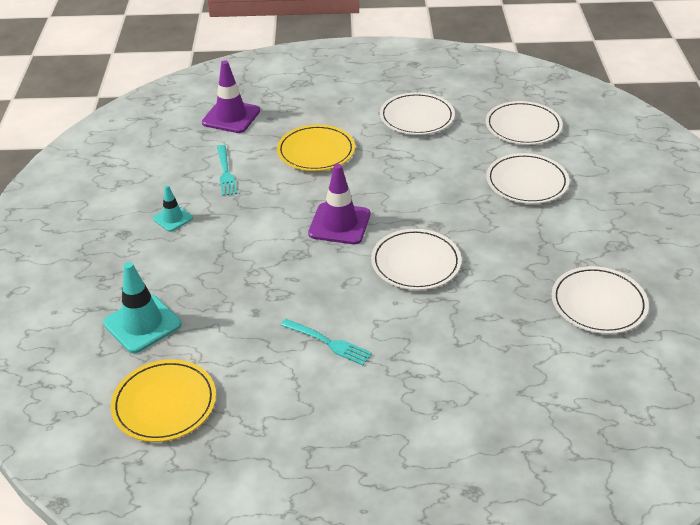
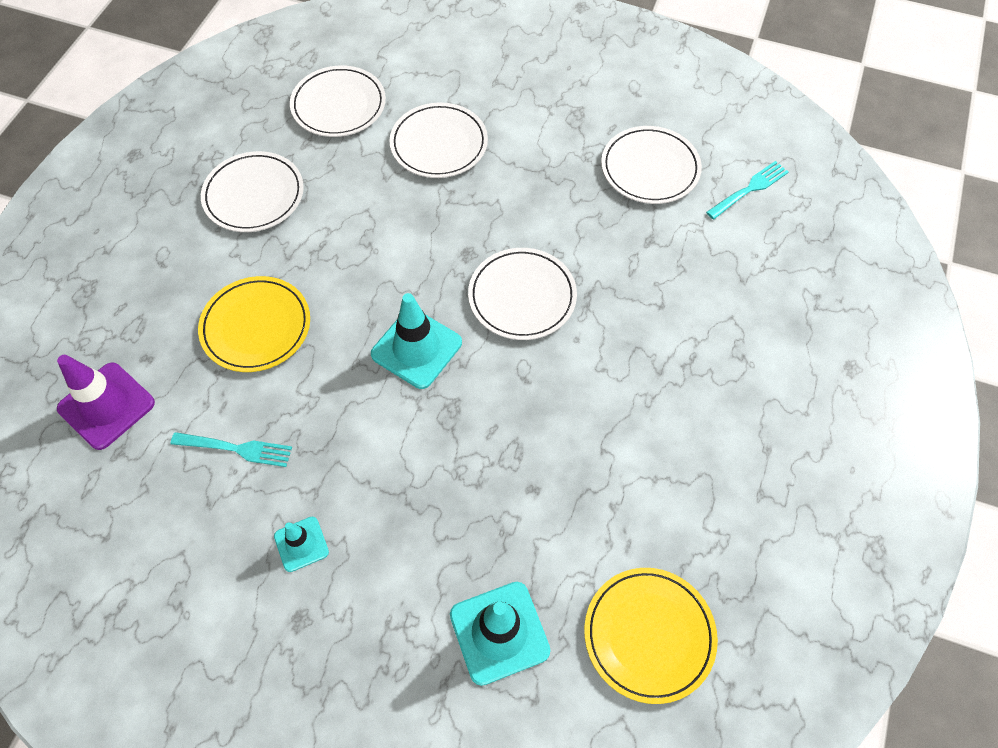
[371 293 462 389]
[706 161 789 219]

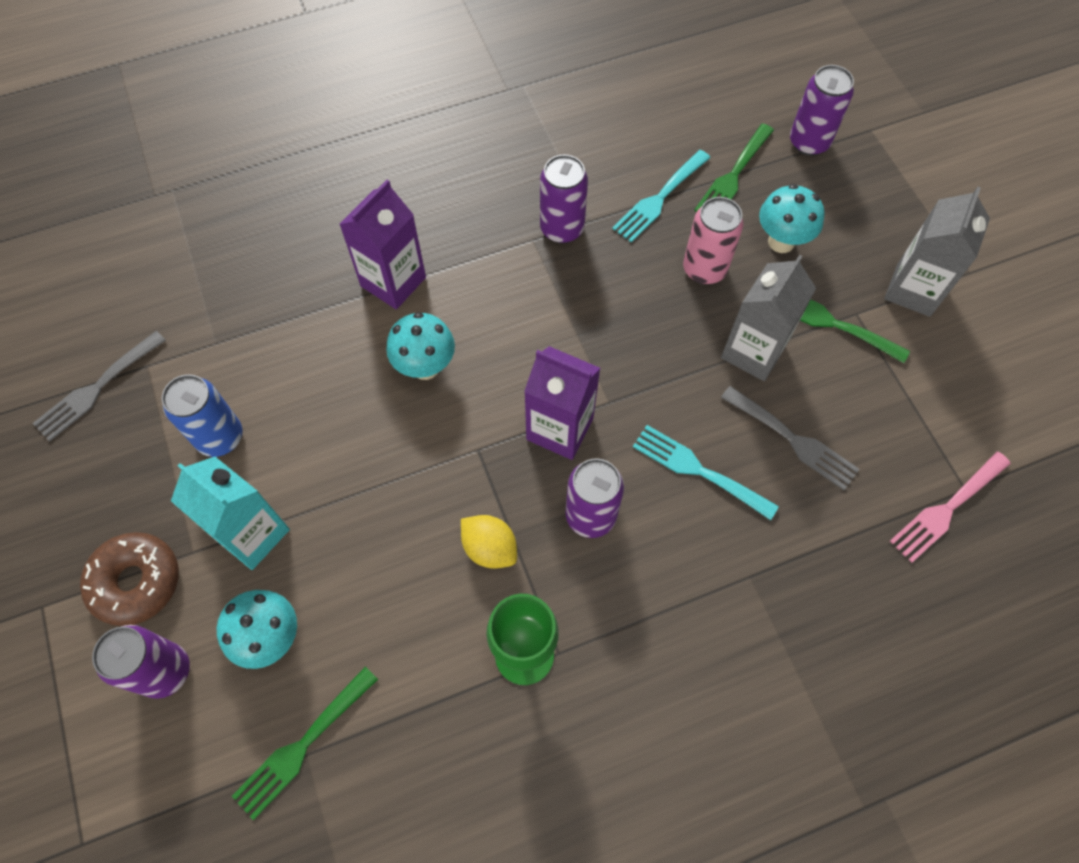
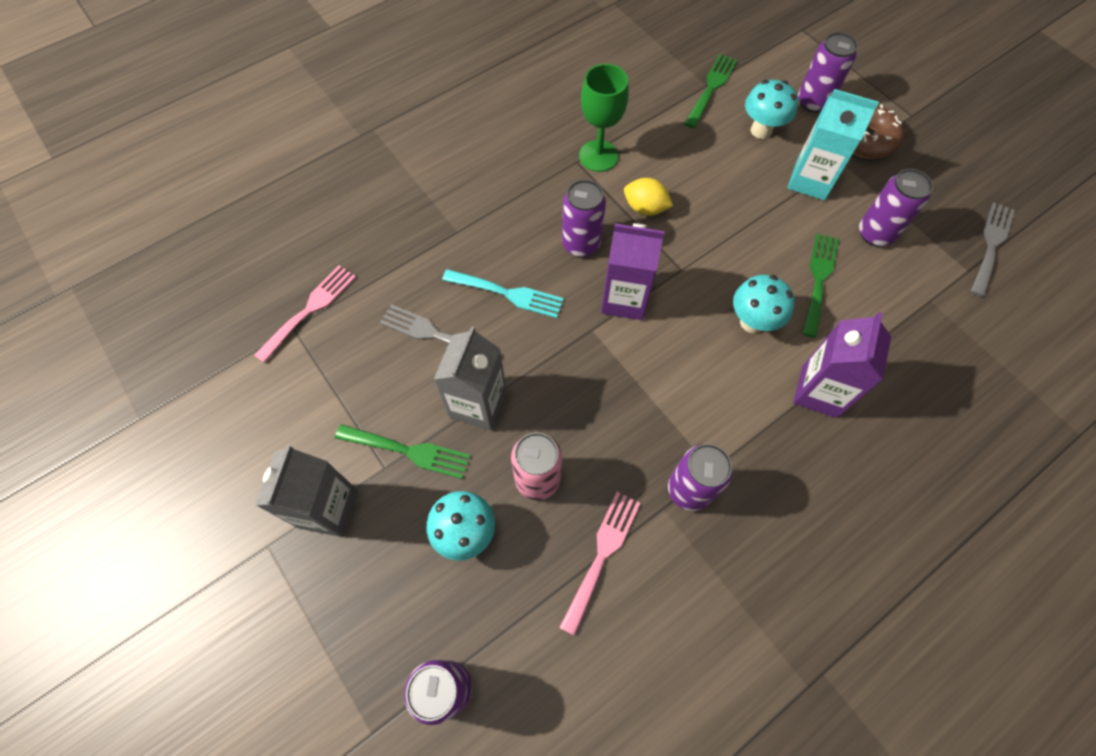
[802 233 839 338]
[559 492 640 636]
[859 169 933 246]

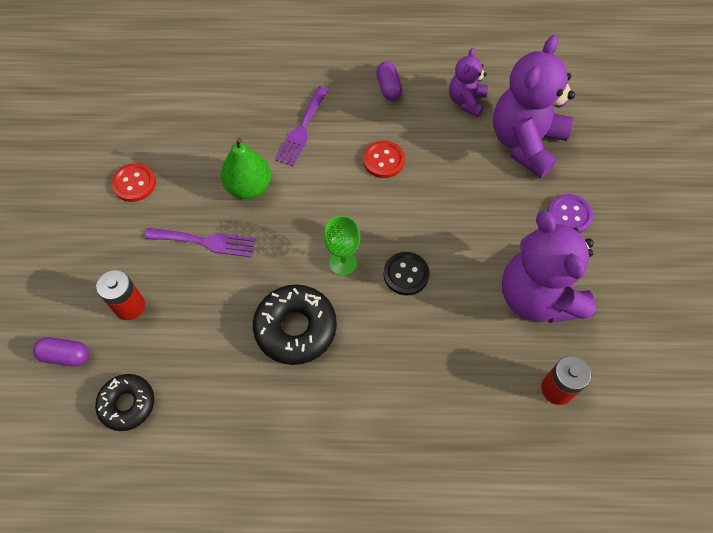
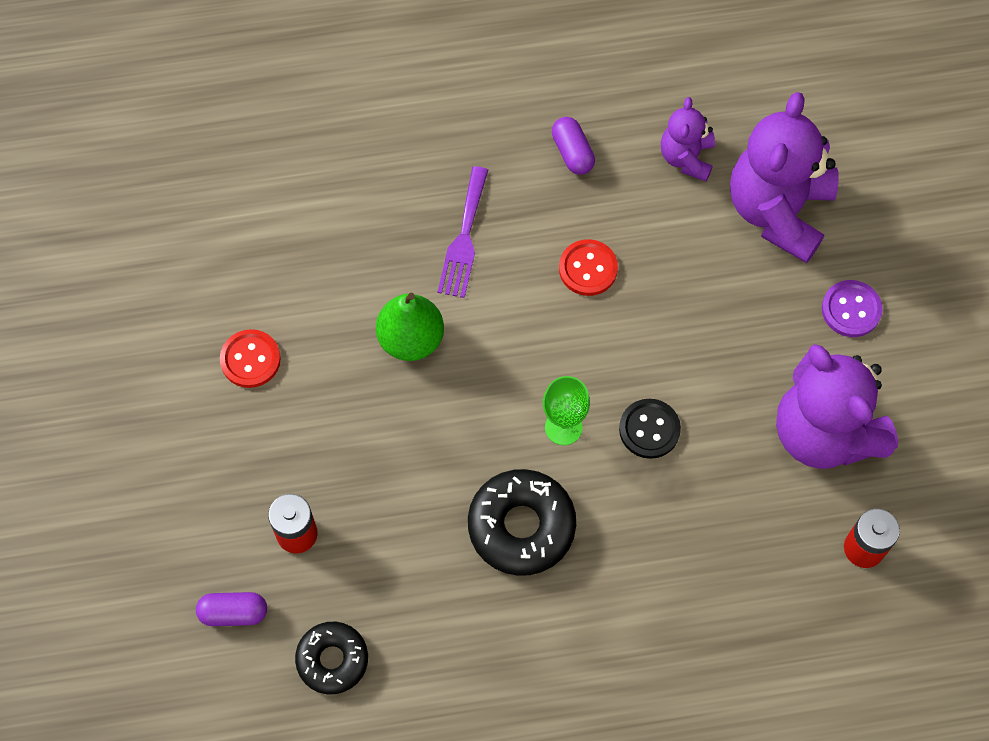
[145 228 256 257] (first image)

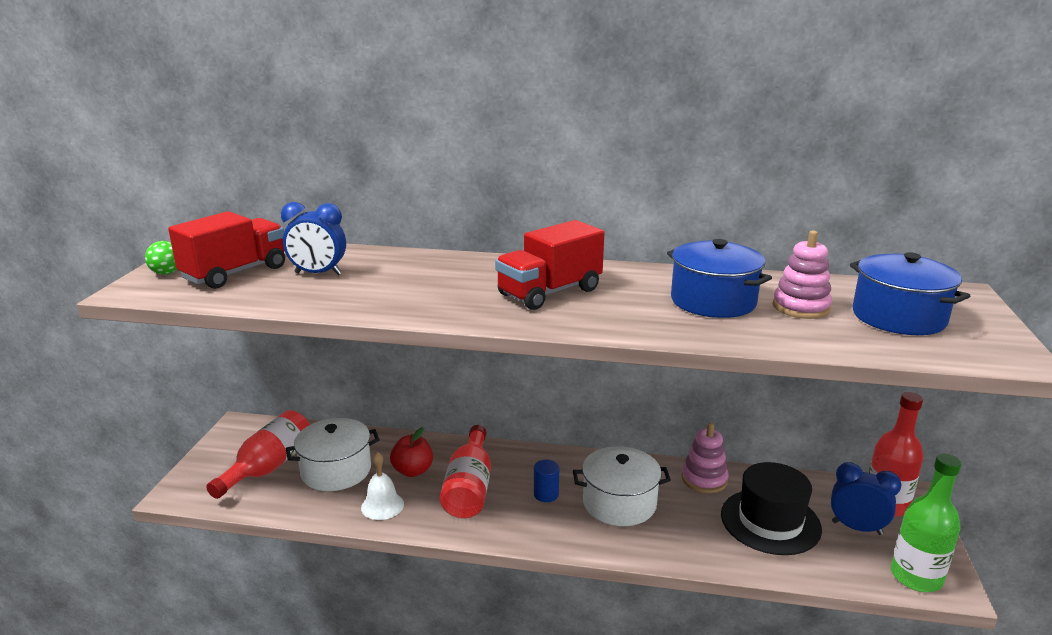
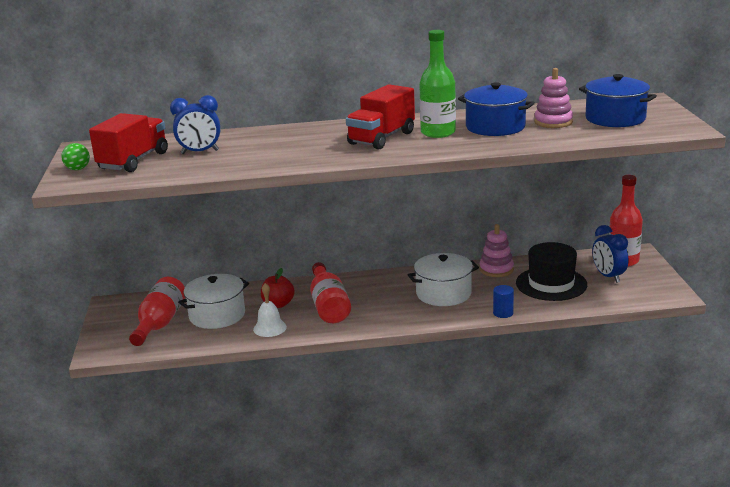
[419 30 456 138]
[493 285 514 318]
[592 225 628 283]

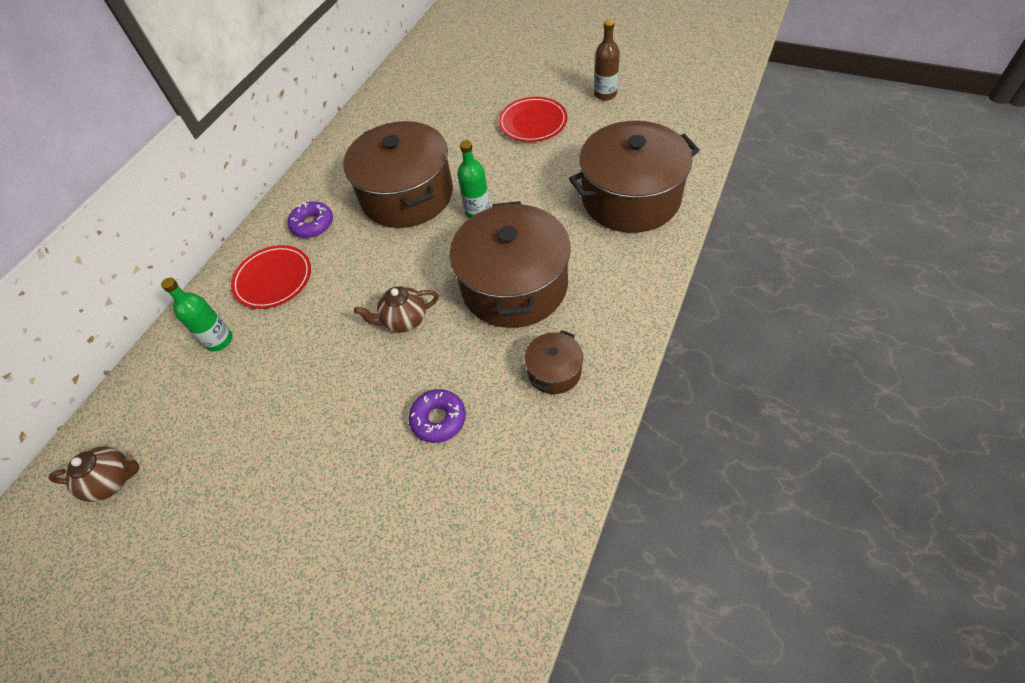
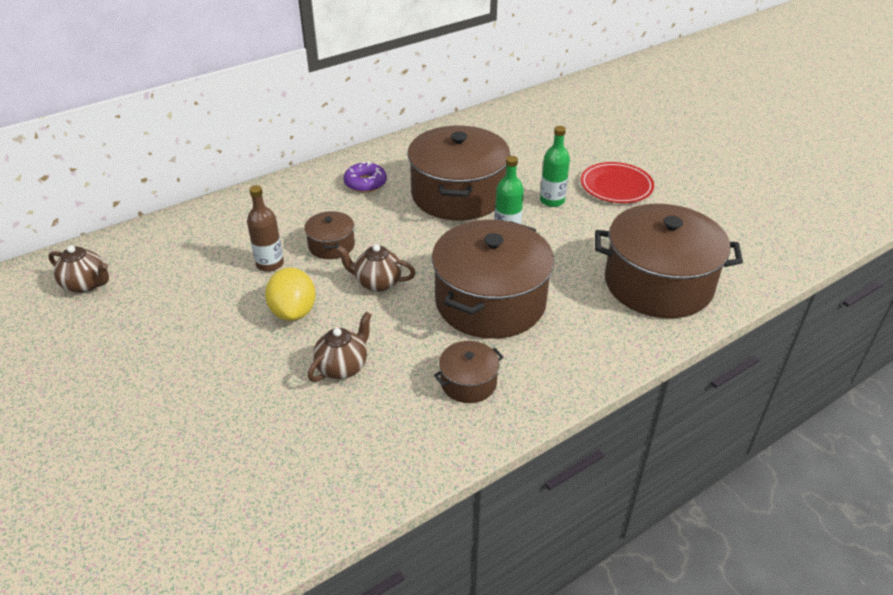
[247 185 284 272]
[231 245 311 309] (first image)
[540 126 570 207]
[308 312 372 382]
[304 211 355 259]
[265 268 316 321]

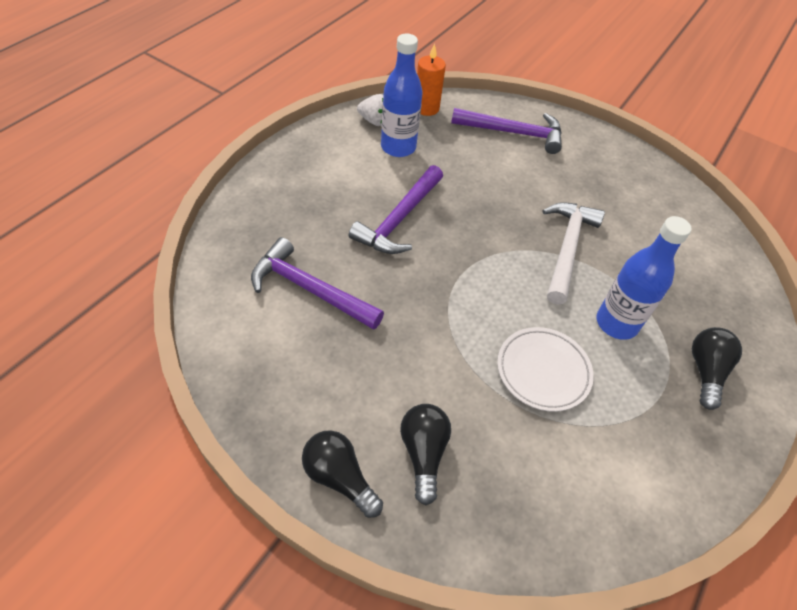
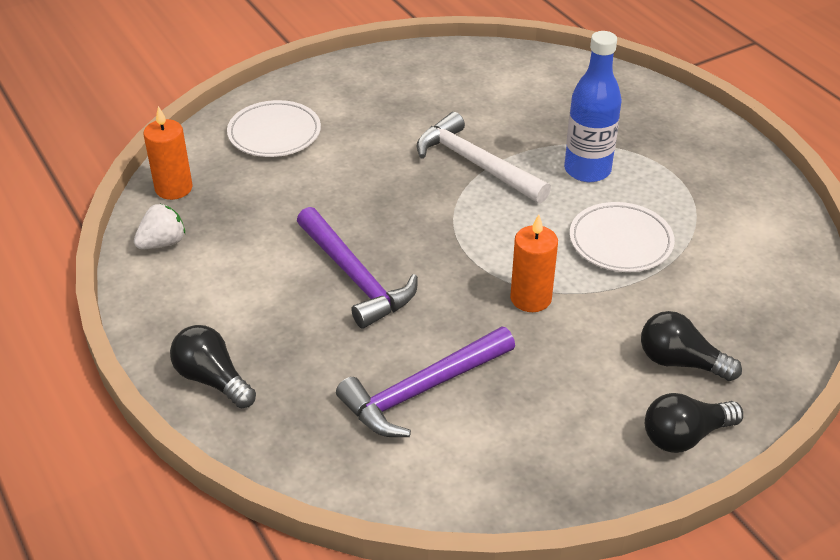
[381 33 422 157] (first image)
[227 100 321 157]
[170 325 256 409]
[510 214 558 312]

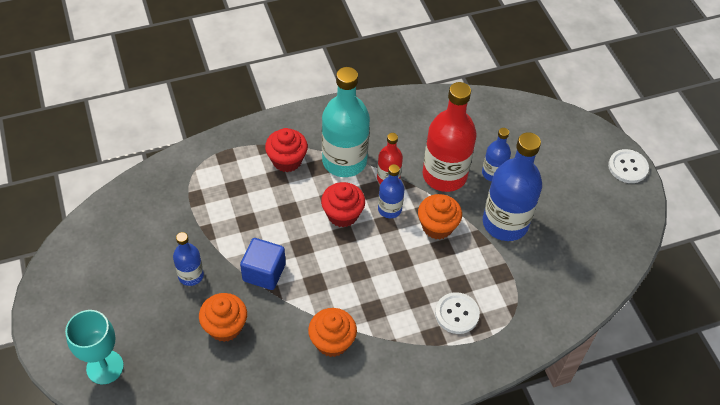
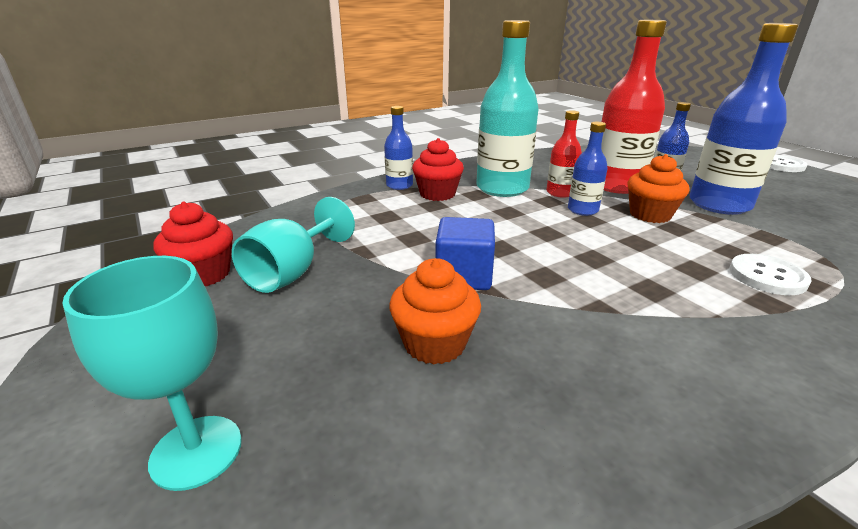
[153 201 233 286]
[384 106 413 190]
[308 308 357 357] (first image)
[232 197 355 293]

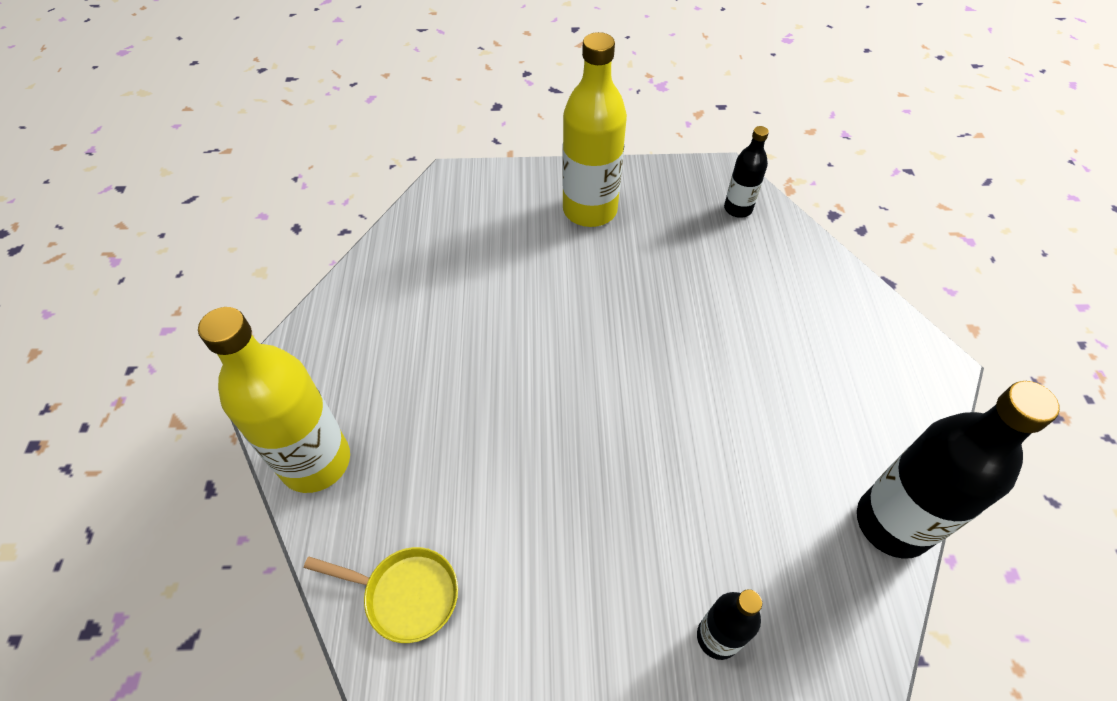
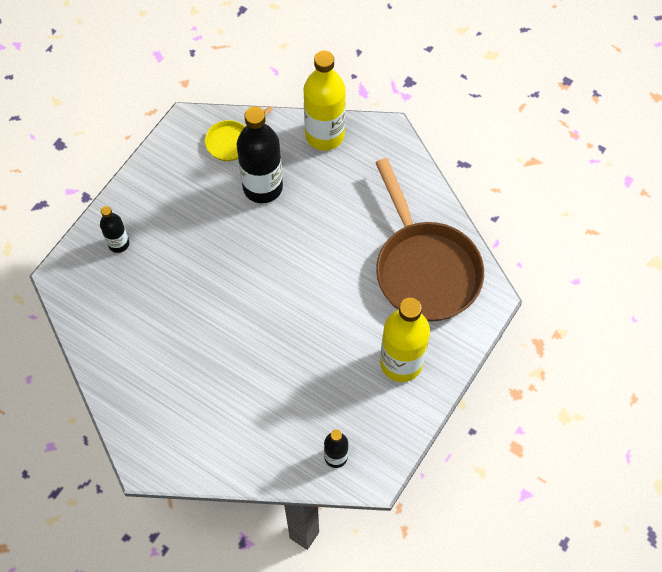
[237 106 283 203]
[376 158 484 322]

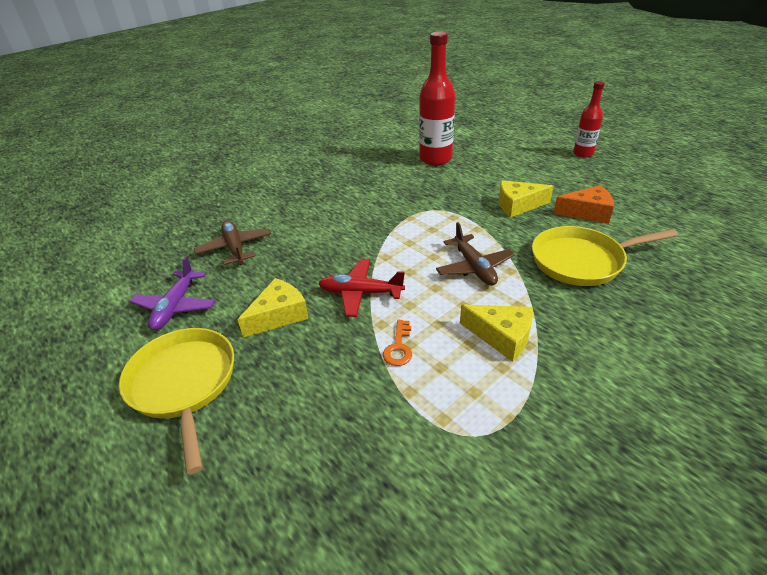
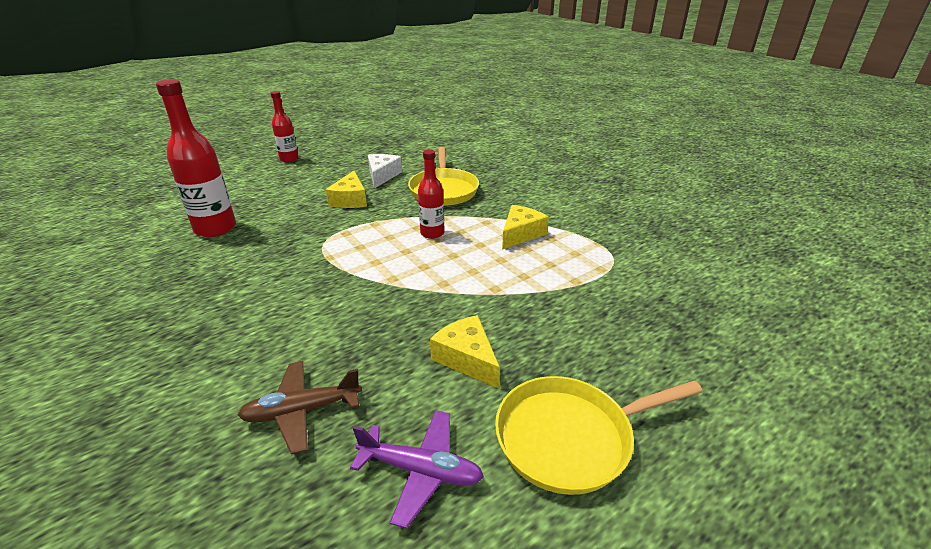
[368 154 402 188]
[418 150 445 239]
[318 260 405 317] (first image)
[383 320 412 366] (first image)

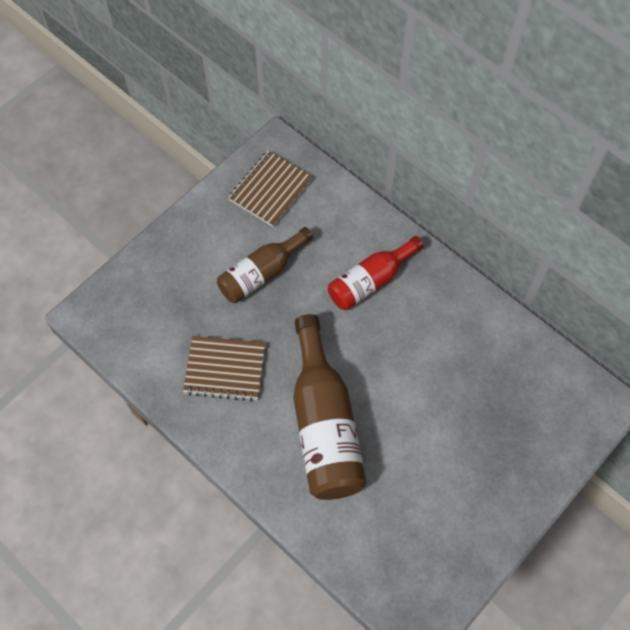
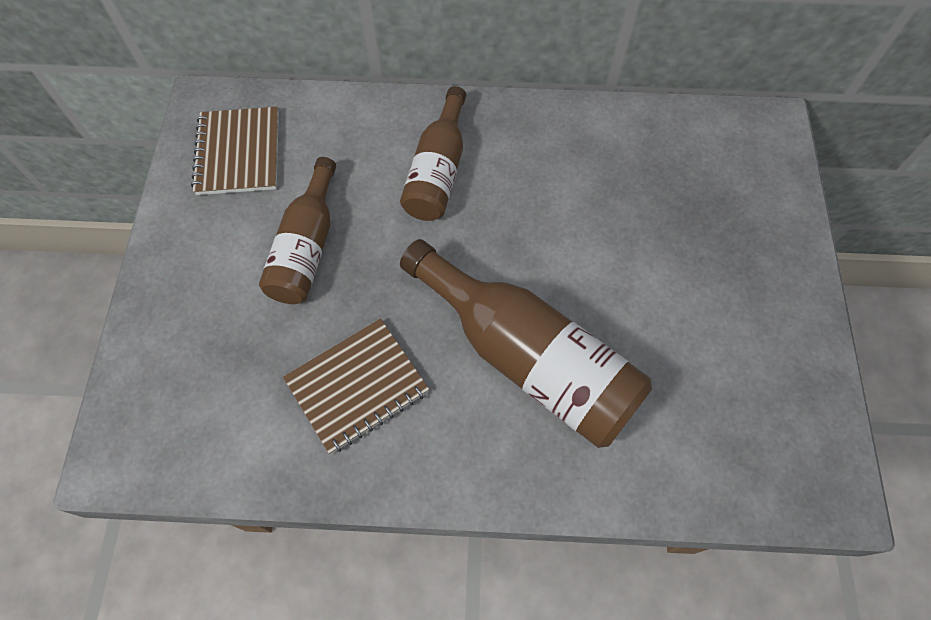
[400 86 466 221]

